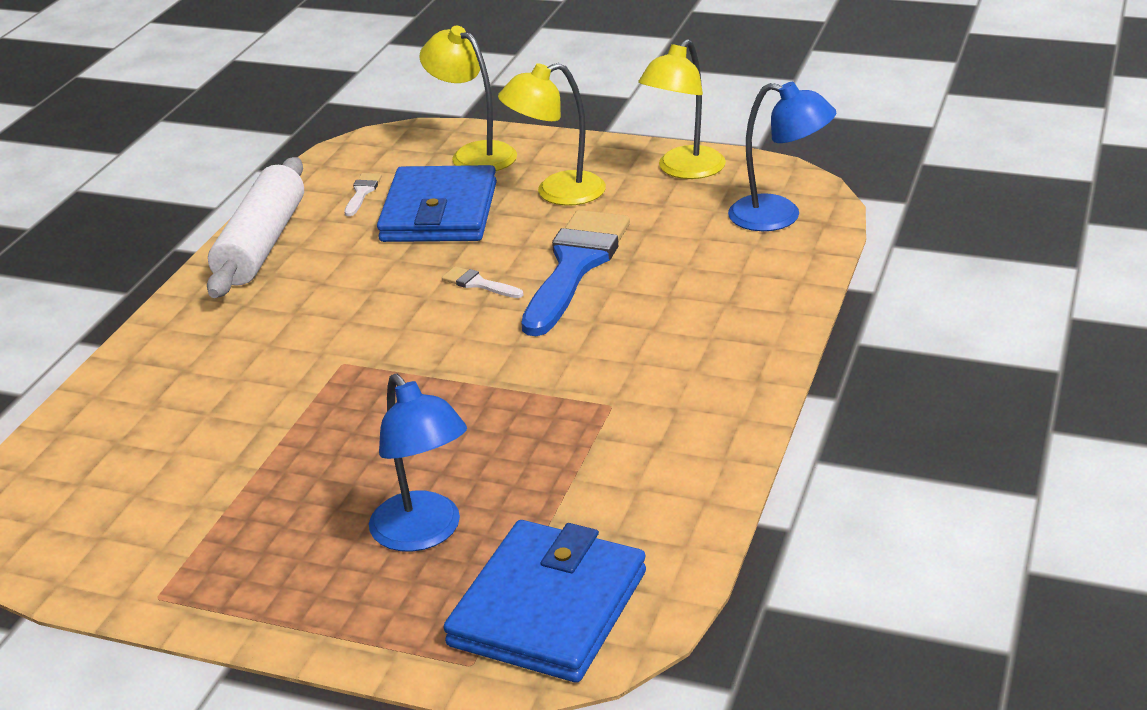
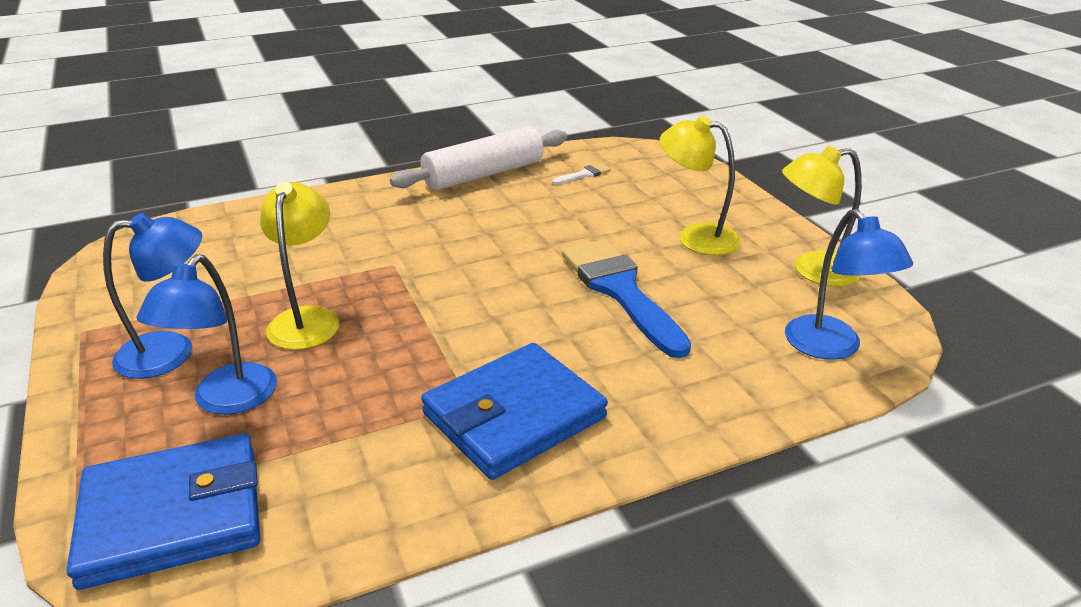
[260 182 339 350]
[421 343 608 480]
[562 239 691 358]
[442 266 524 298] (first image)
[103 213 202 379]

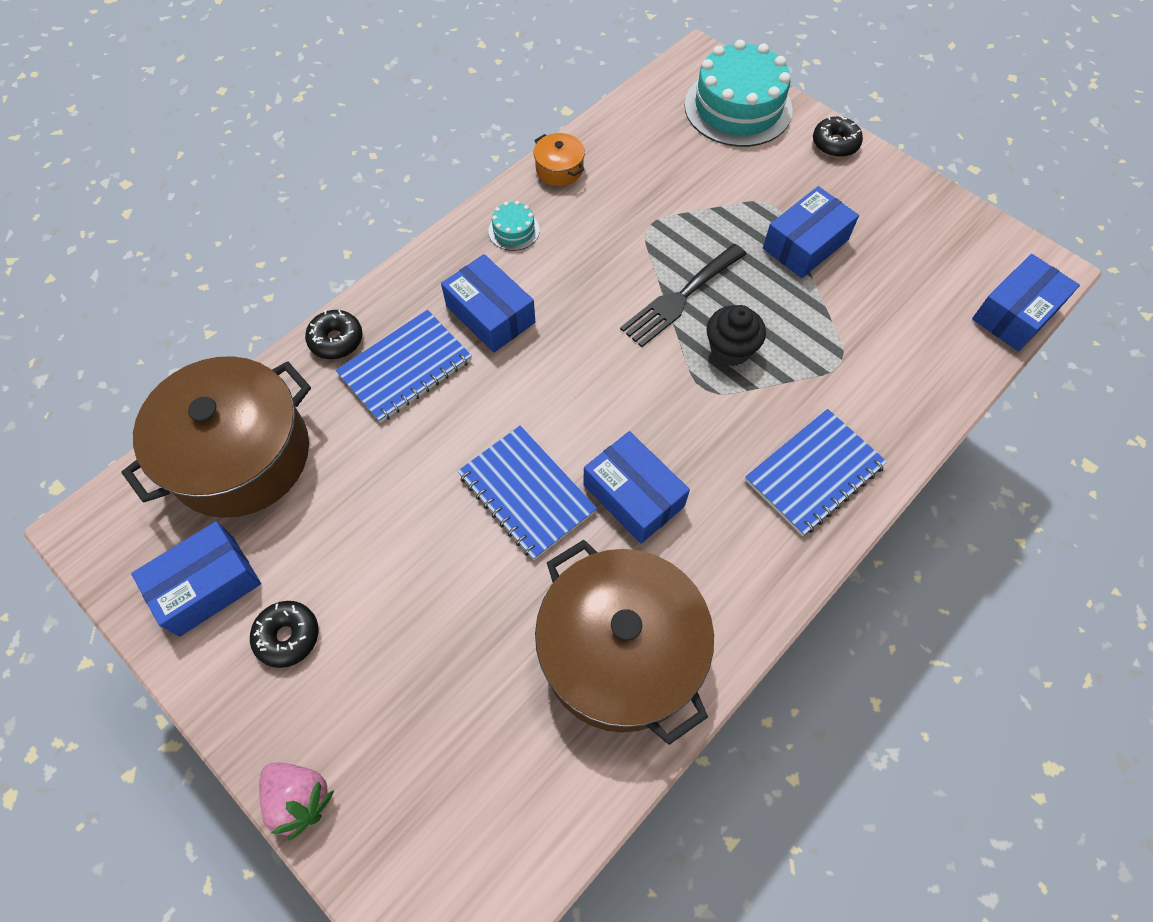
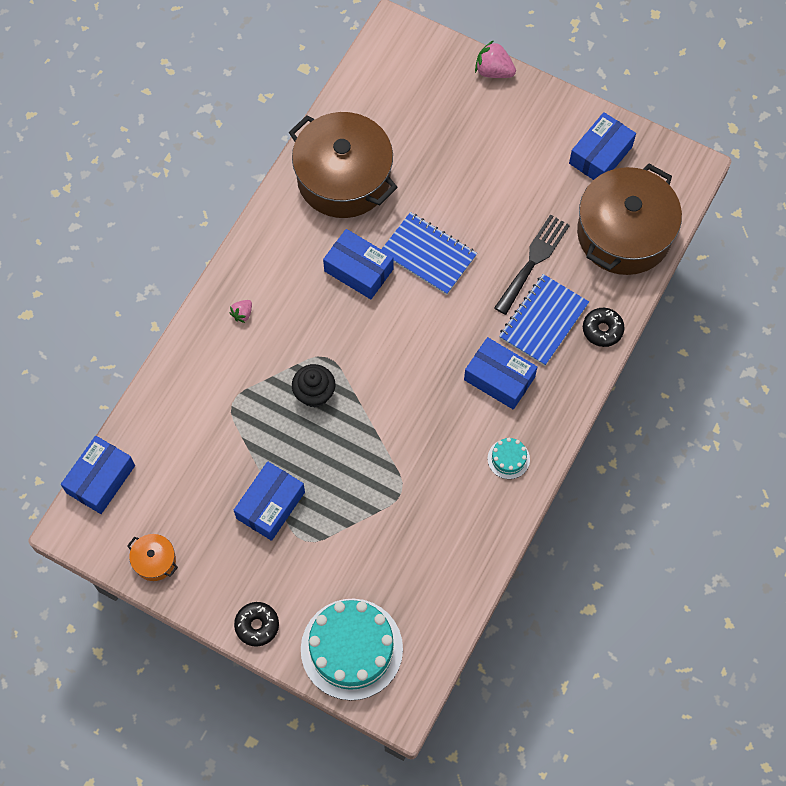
[127 534 178 581]
[494 215 570 315]
[230 300 252 323]
[250 601 318 668] (first image)

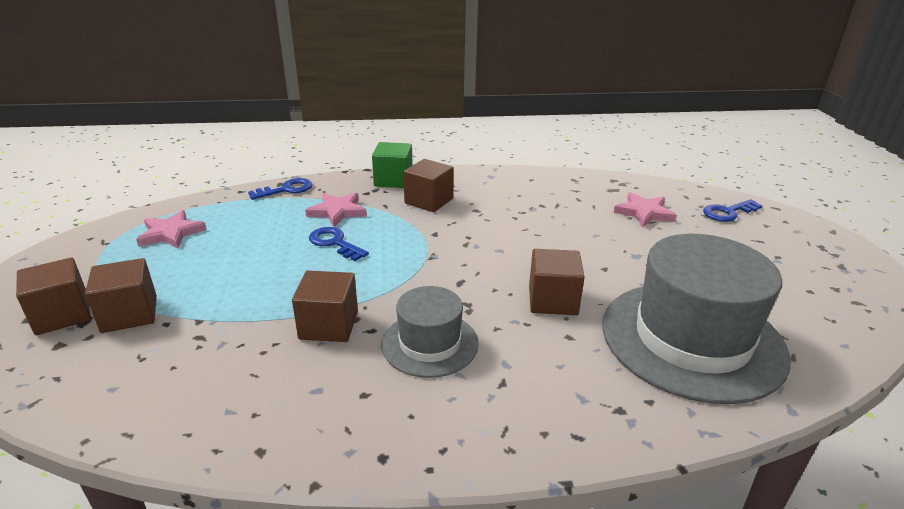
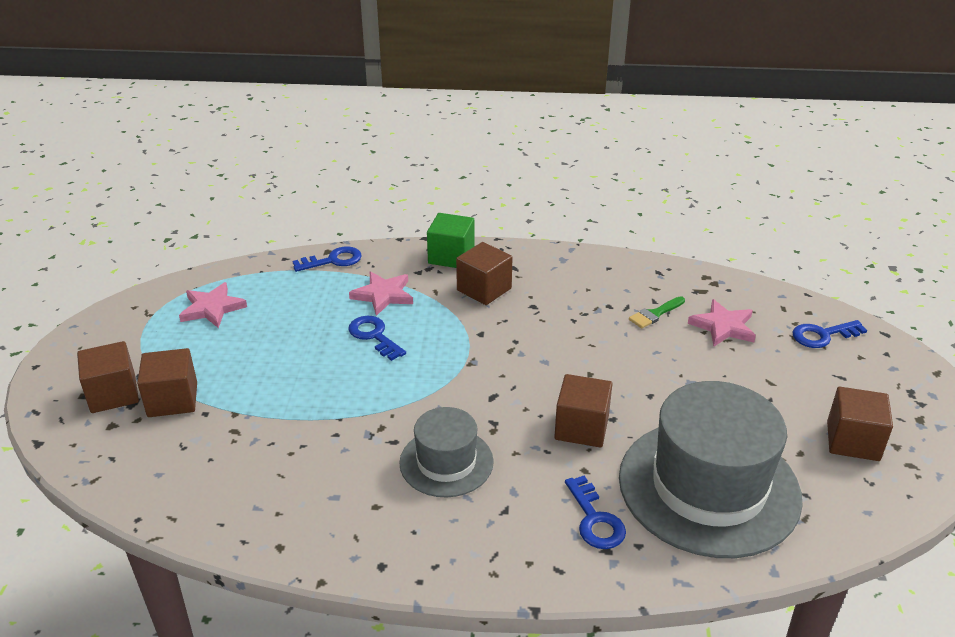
[827 387 893 461]
[629 296 685 328]
[565 475 626 549]

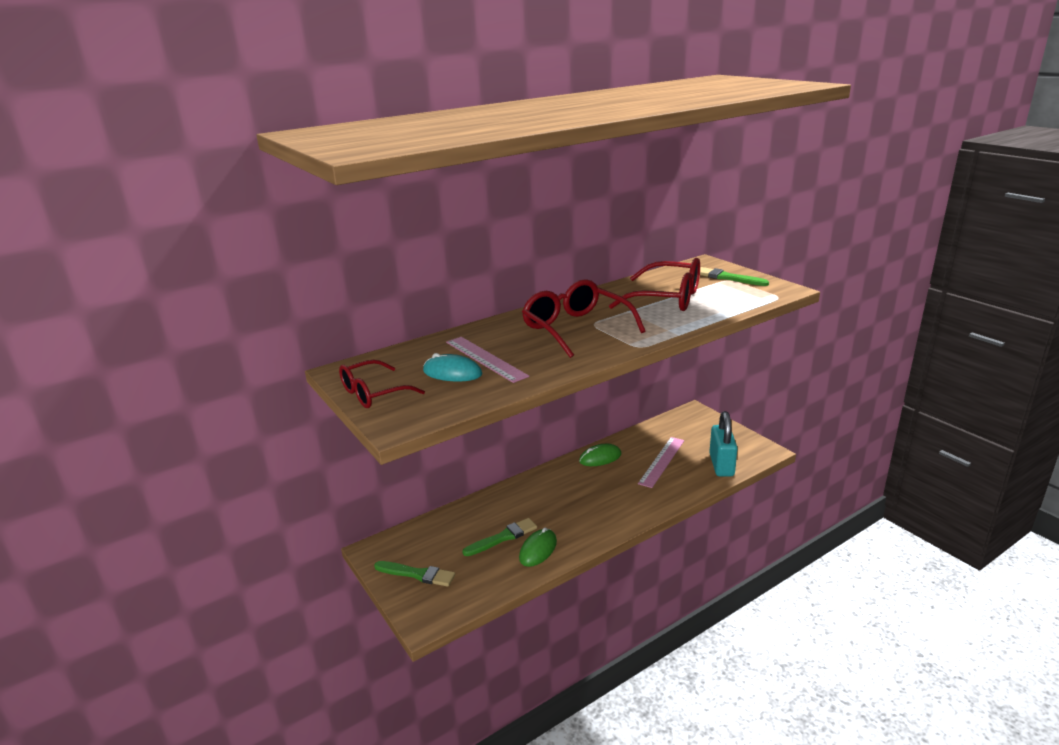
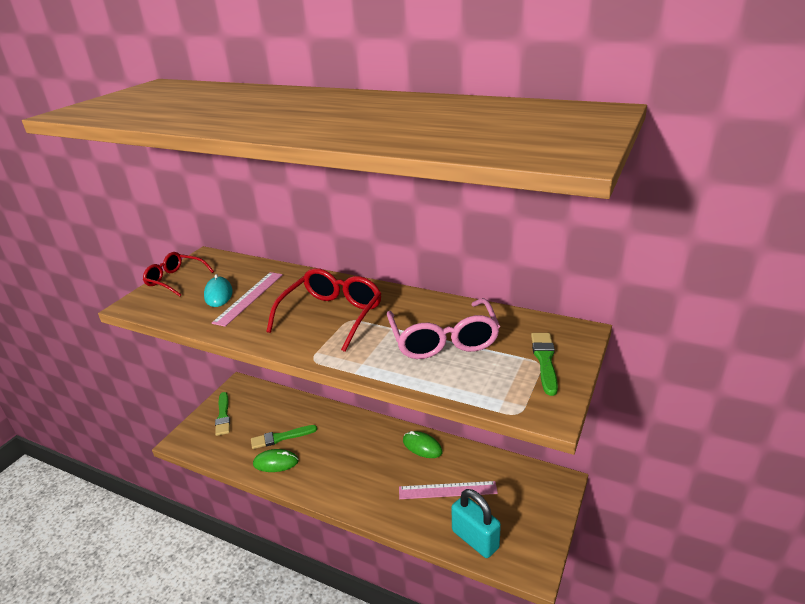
[387 298 500 359]
[451 489 501 558]
[251 425 317 449]

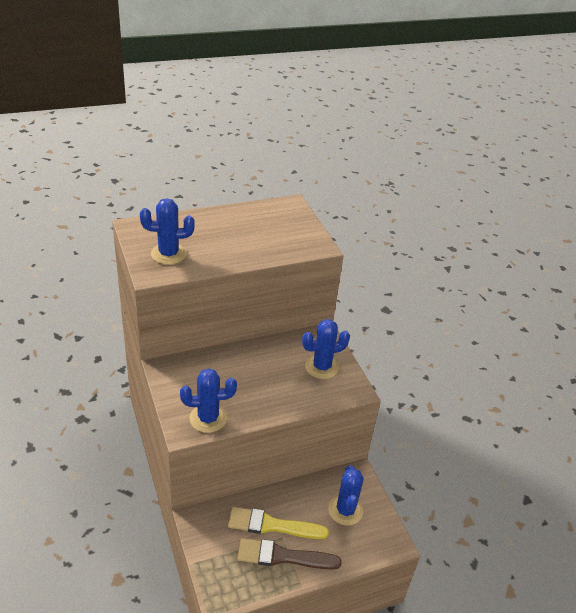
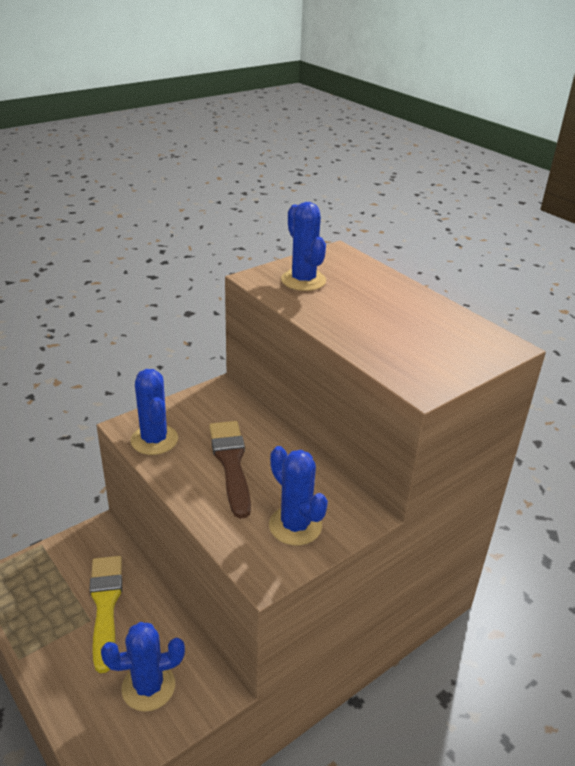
[209 421 251 519]

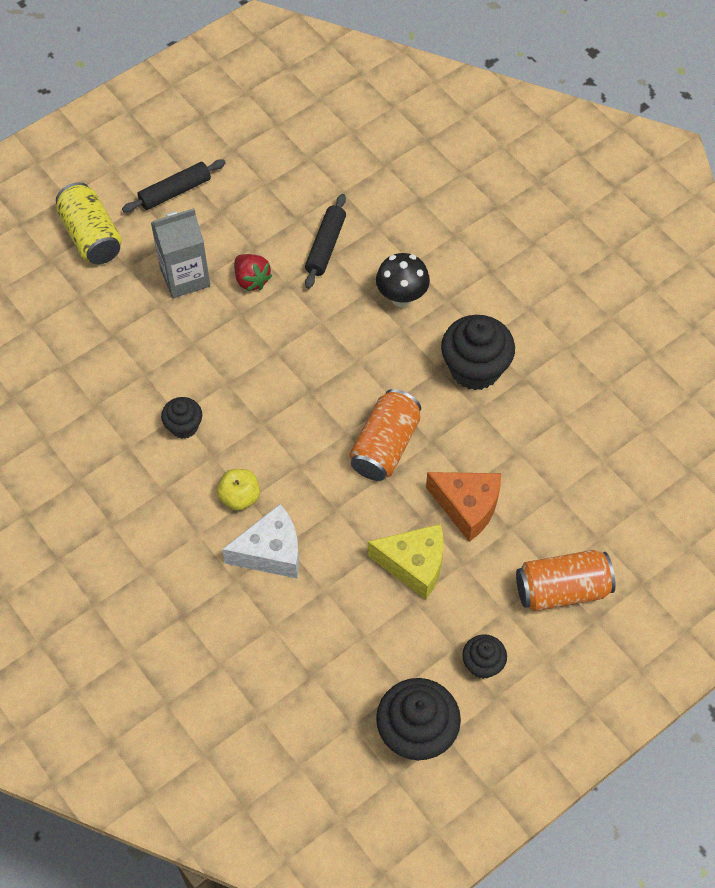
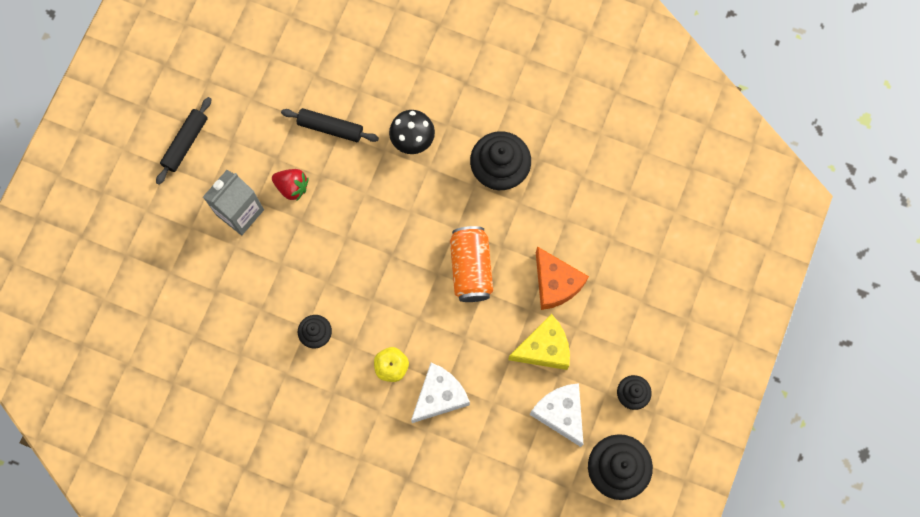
[56 182 122 264] (first image)
[281 108 379 142]
[536 246 589 310]
[516 550 616 612] (first image)
[529 383 584 447]

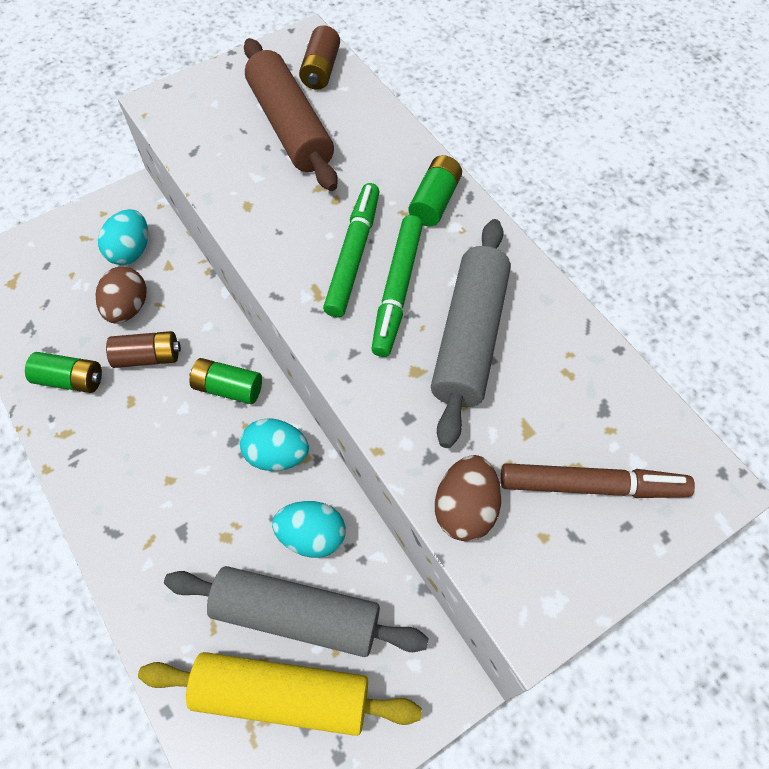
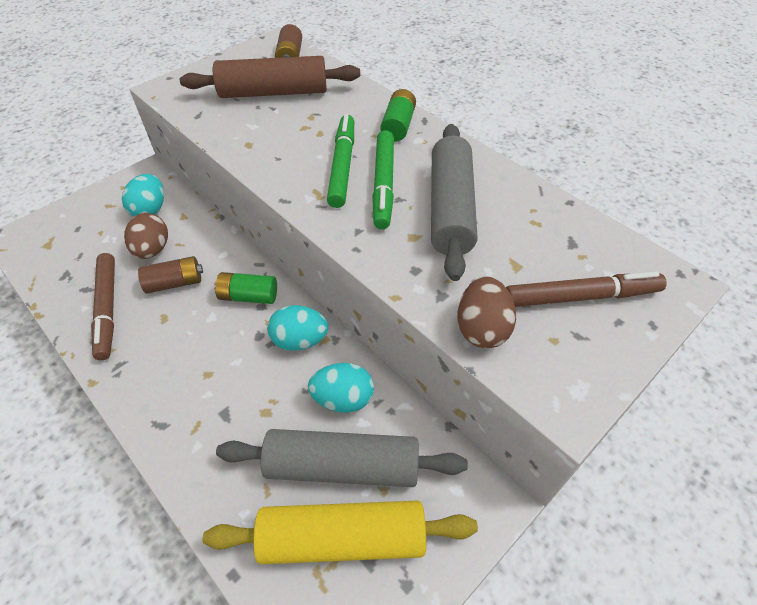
[180 56 360 98]
[91 253 115 360]

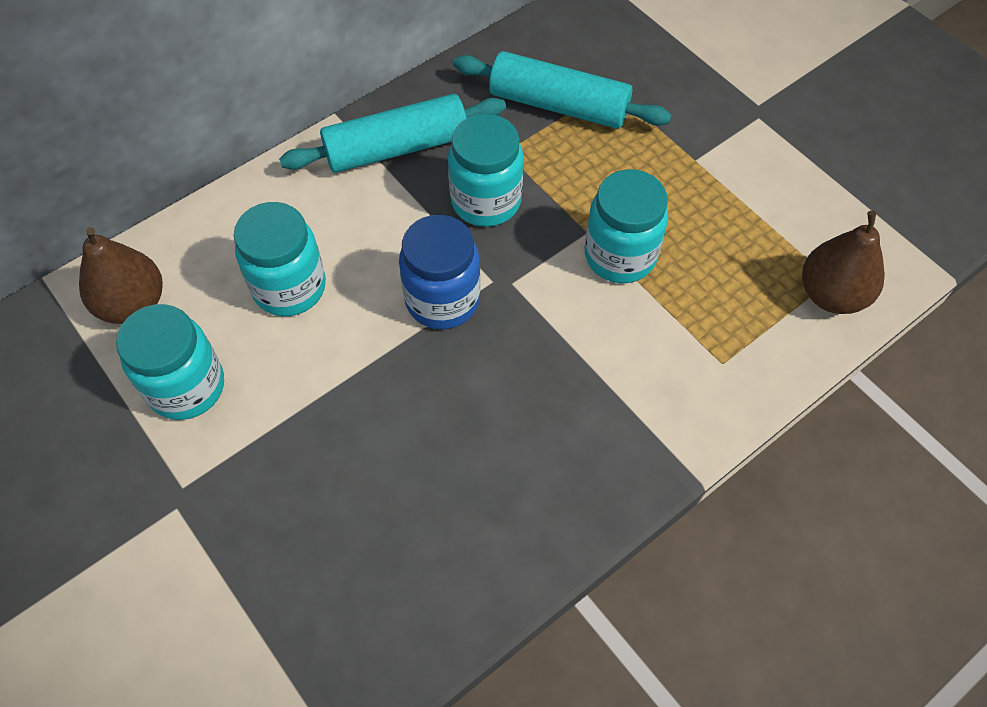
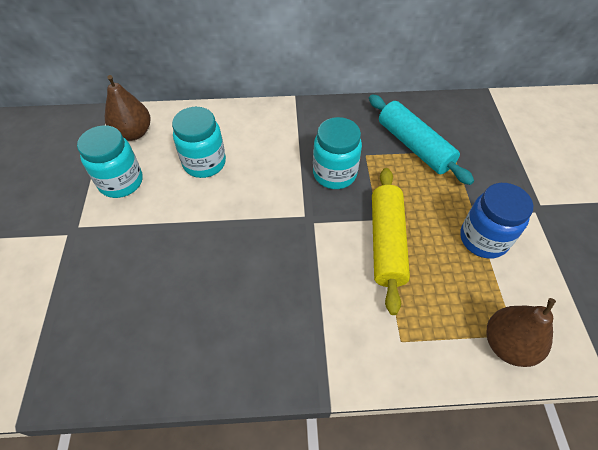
[279 94 506 173] (first image)
[372 168 410 315]
[460 183 533 259]

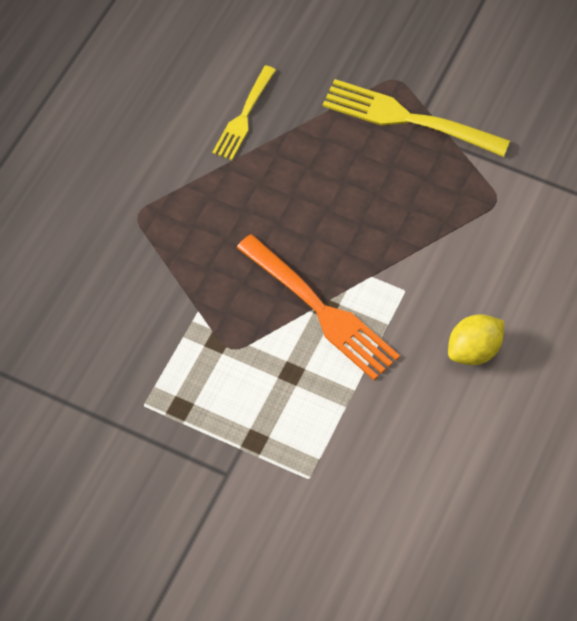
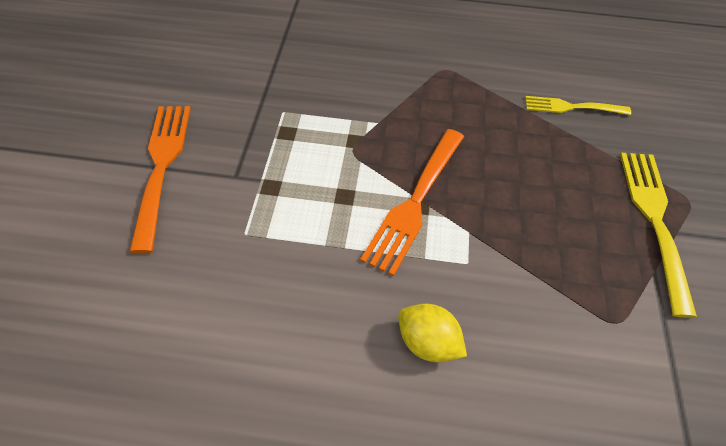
[129 106 191 253]

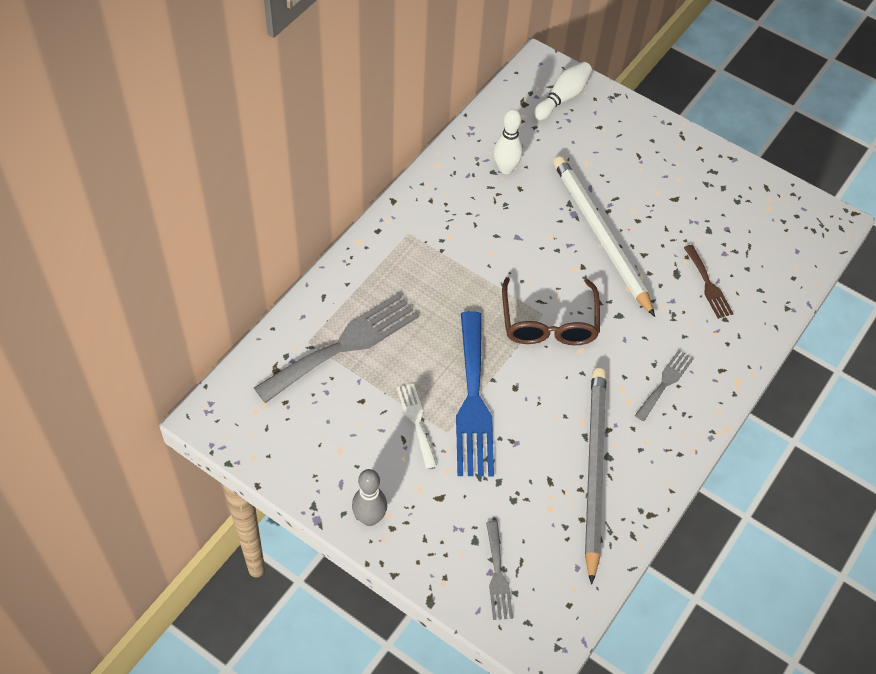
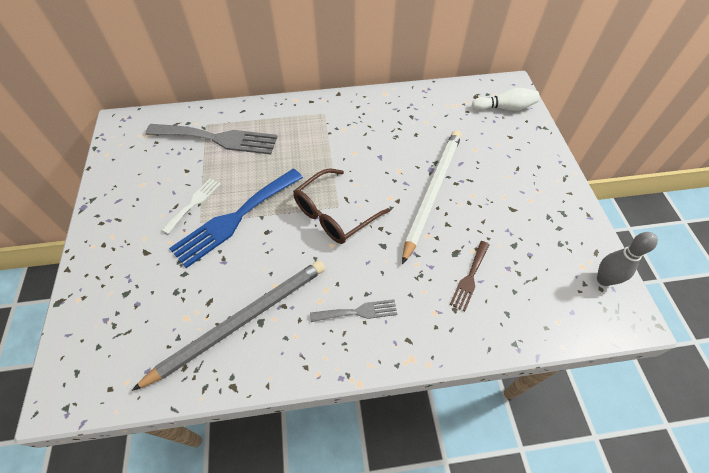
[494 109 523 174] (first image)
[597 232 658 286]
[486 521 513 620] (first image)

